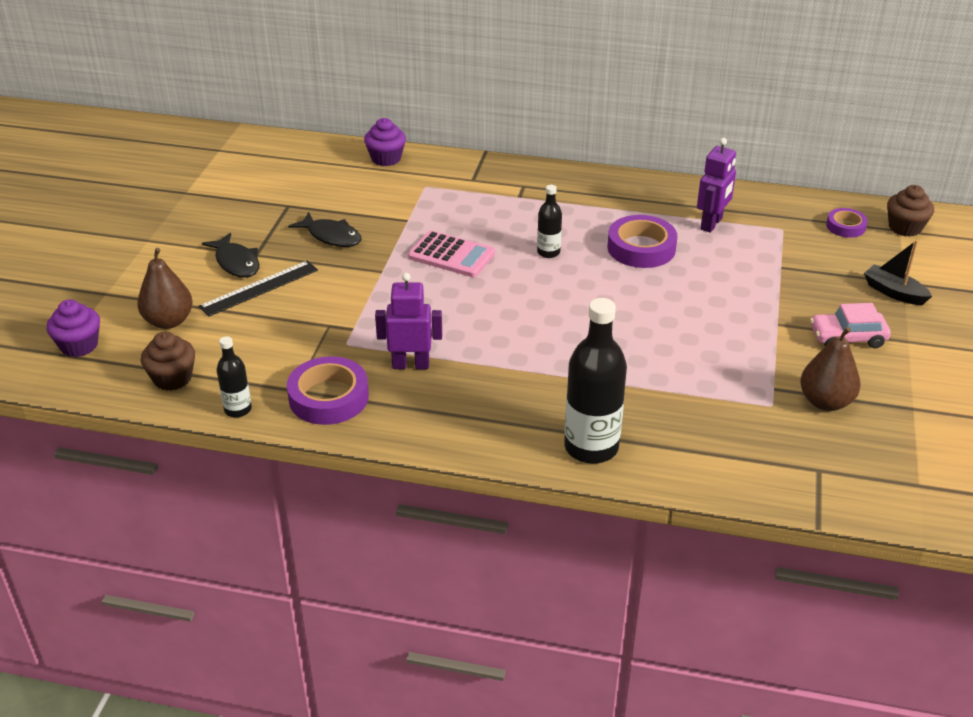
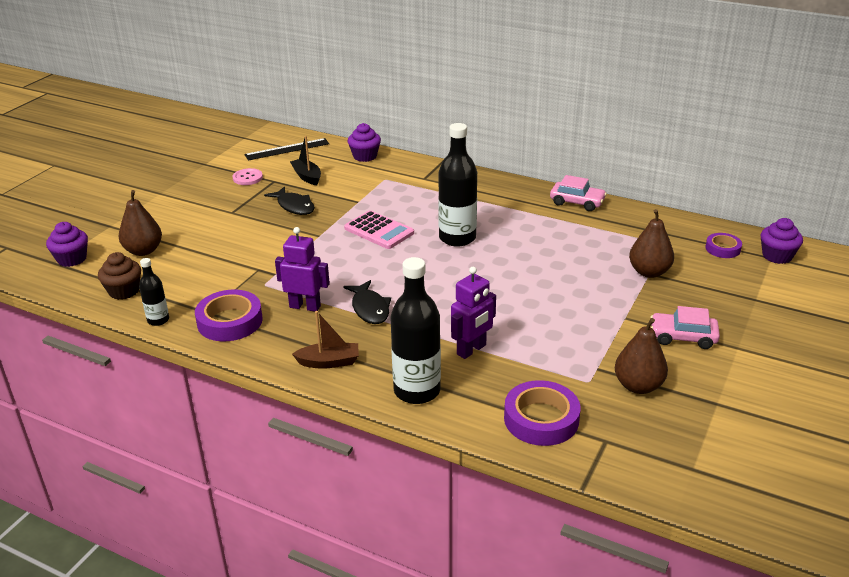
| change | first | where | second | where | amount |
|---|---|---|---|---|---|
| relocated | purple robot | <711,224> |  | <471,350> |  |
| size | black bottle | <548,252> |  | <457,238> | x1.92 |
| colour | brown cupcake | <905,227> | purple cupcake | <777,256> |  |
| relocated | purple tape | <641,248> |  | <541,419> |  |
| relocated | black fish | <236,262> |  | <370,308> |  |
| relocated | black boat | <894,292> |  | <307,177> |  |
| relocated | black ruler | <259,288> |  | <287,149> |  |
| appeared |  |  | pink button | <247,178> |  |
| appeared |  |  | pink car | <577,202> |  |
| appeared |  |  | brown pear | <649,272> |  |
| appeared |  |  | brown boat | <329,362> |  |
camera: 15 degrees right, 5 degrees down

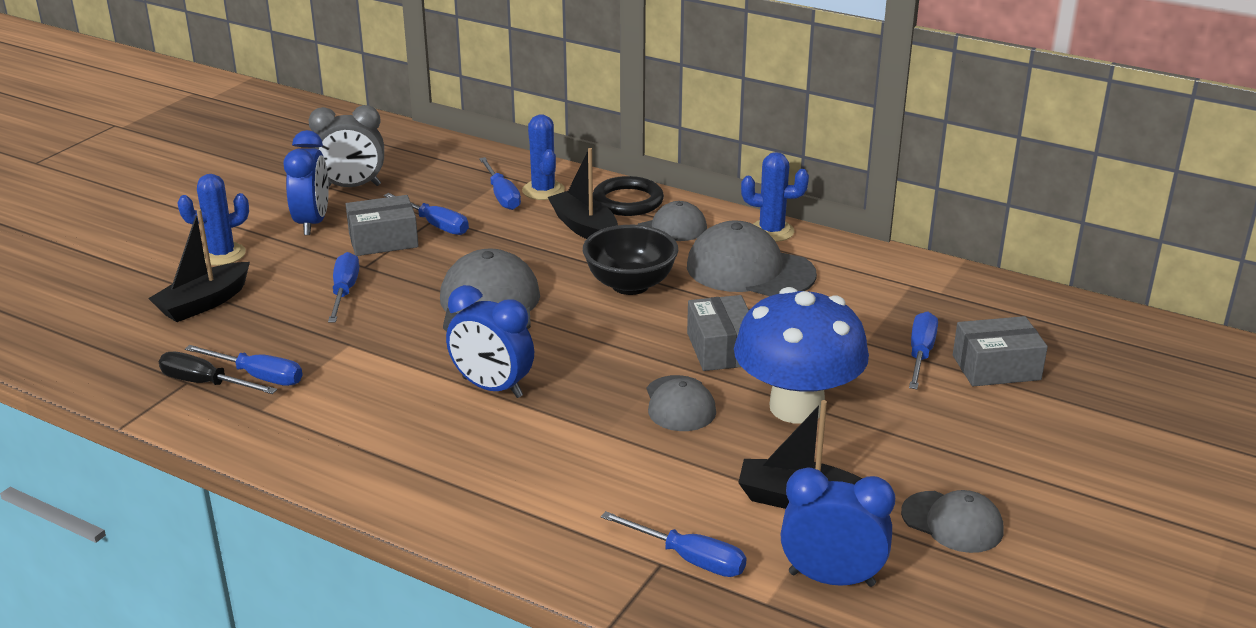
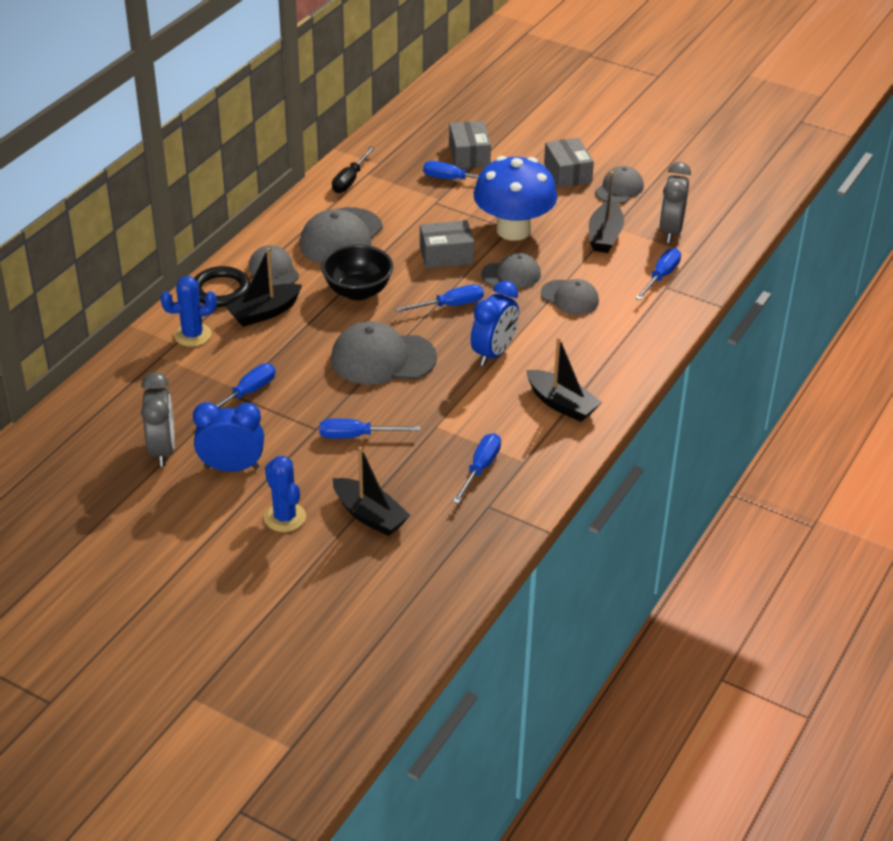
| change | first | where | second | where | amount |
|---|---|---|---|---|---|
| missing | blue cactus | <771,231> |  |  |  |
| relocated | blue screwdriver | <502,196> |  | <450,305> |  |
| relocated | grey box | <383,240> |  | <567,173> |  |
| relocated | black screwdriver | <205,383> |  | <350,180> |  |
| colour | blue clock | <831,579> | grey clock | <670,231> |  |
| appeared |  |  | grey cap | <570,297> |  |
| appeared |  |  | black boat | <561,404> |  |
camera: 90 degrees left, 10 degrees up

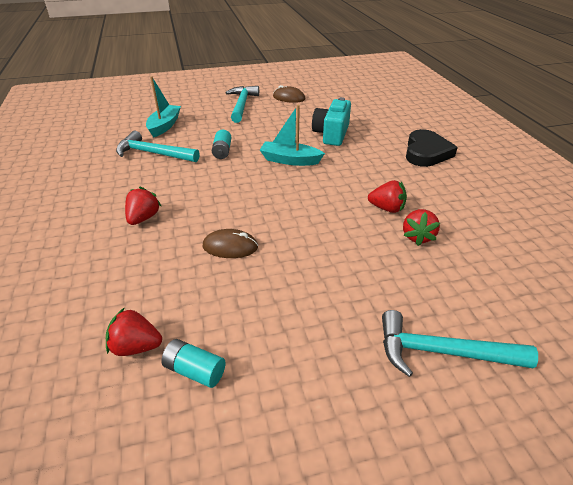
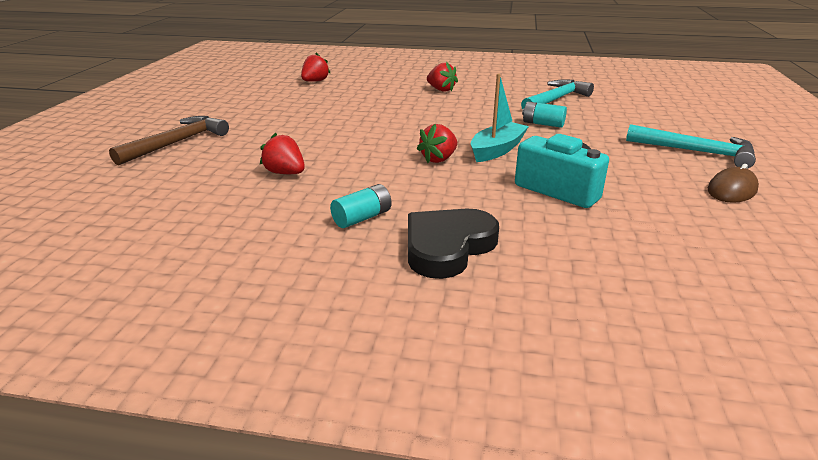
| change | first | where | second | where | amount |
|---|---|---|---|---|---|
| missing | turquoise boat | <164,126> |  |  |  |
| spun | black heart | <426,152> |  | <447,247> | 90 degrees clockwise |
| relocated | red strawberry | <387,208> |  | <439,159> |  |
| missing | brown mouse | <230,247> |  |  |  |
| colour | turquoise hammer | <442,352> | brown hammer | <177,143> |  |
| relocated | turquoise battery | <195,370> |  | <362,218> |  |
camera: 115 degrees right, 10 degrees down

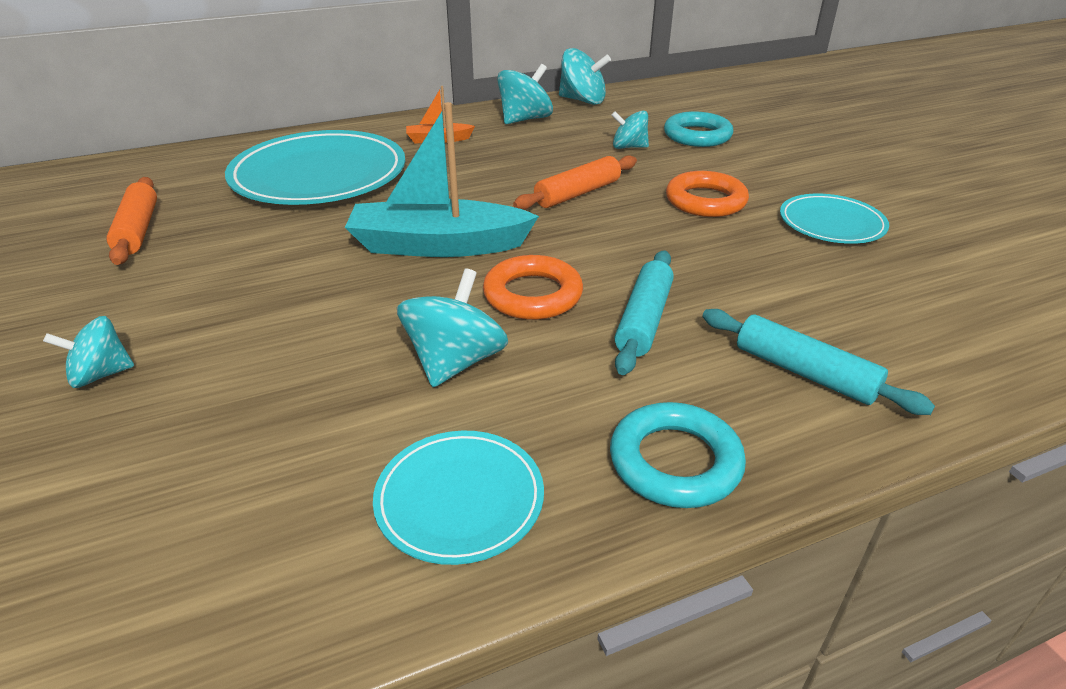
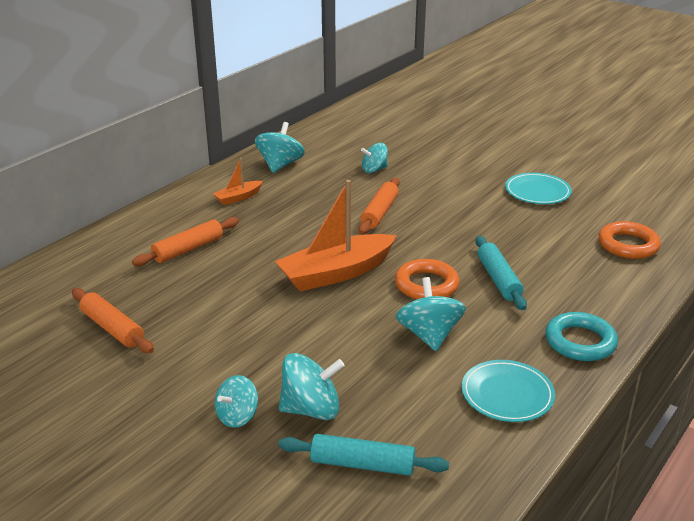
| change | first | where | second | where | amount |
|---|---|---|---|---|---|
| relocated | turquoise spinning top | <582,100> |  | <311,409> |  |
| colour | turquoise boat | <438,245> | orange boat | <336,273> |  |
| missing | turquoise ring | <697,136> |  |  |  |
| exchanged | turquoise plate | <319,175> | orange rolling pin | <188,249> |  |
| relocated | orange ring | <705,201> |  | <628,245> |  |
| relocated | turquoise rolling pin | <804,372> |  | <362,464> |  |
camera: 30 degrees left, 5 degrees down

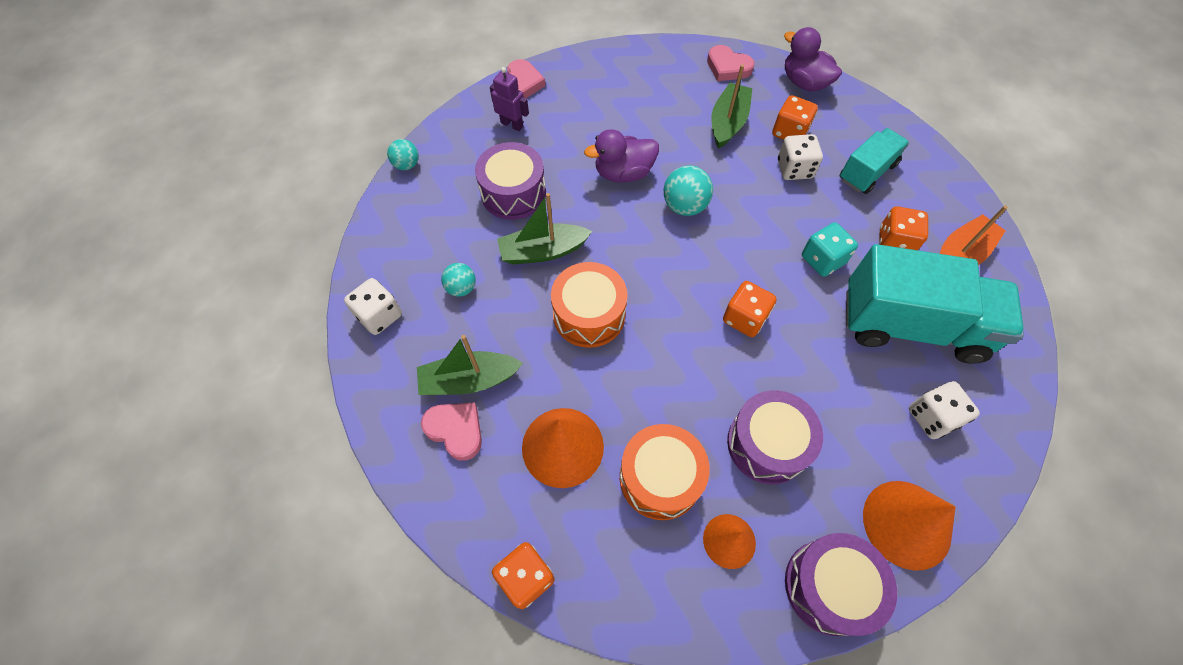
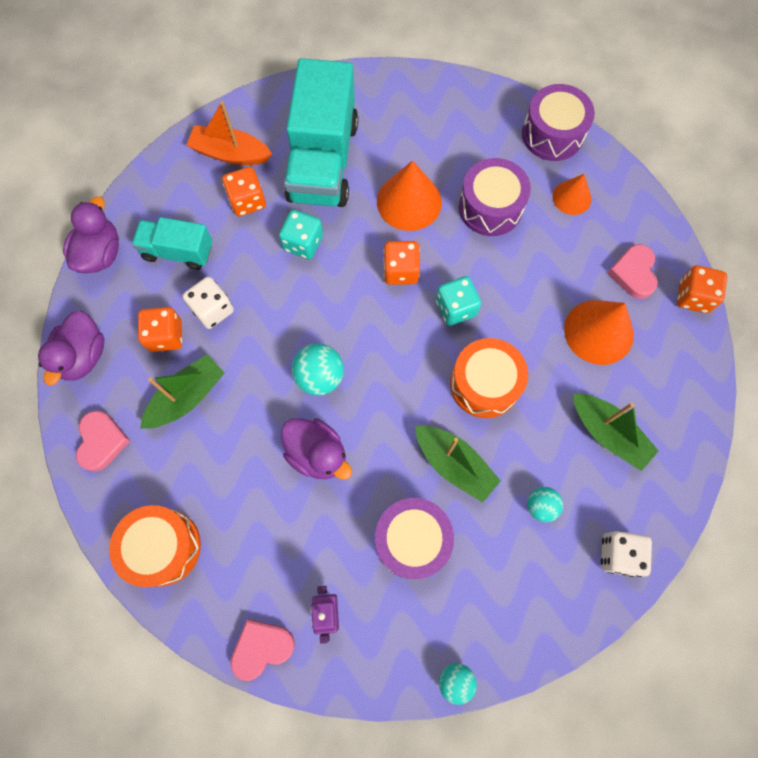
| change | first | where | second | where | amount |
|---|---|---|---|---|---|
| spun | green boat | <728,122> |  | <187,397> | 150 degrees clockwise |
| spun | turquoise truck | <911,325> |  | <323,161> | 150 degrees counterclockwise |
| missing | white dice | <932,417> |  |  |  |
| relocated | pink heart | <456,430> |  | <633,273> |  |
| relocated | orange drum | <660,478> |  | <163,547> |  |
| relocated | orange cone | <907,524> |  | <409,201> |  |
| appeared |  |  | purple duck | <100,254> |  |
| appeared |  |  | turquoise dice | <455,308> |  |
camera: 125 degrees left, 10 degrees up

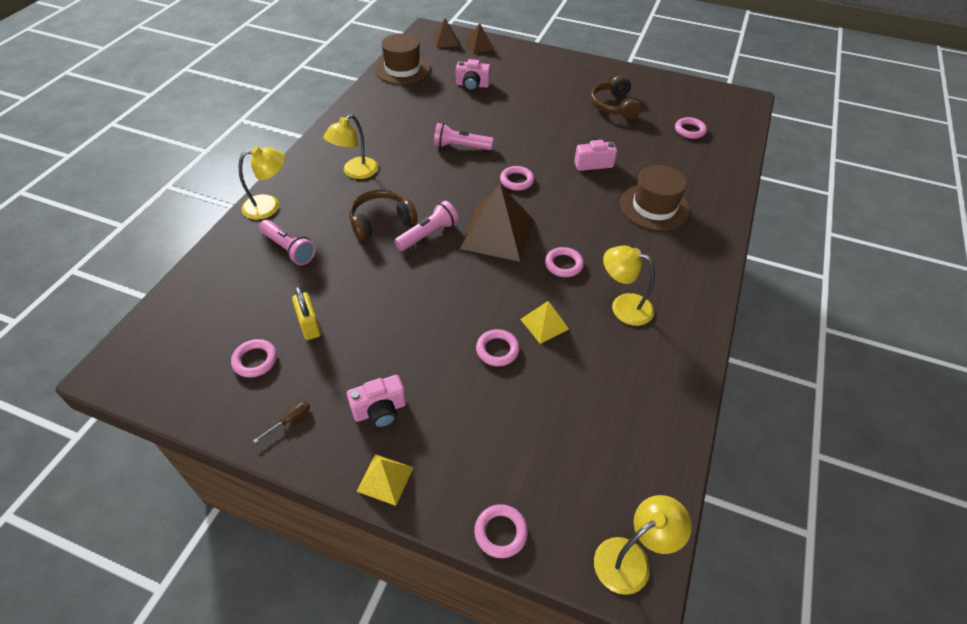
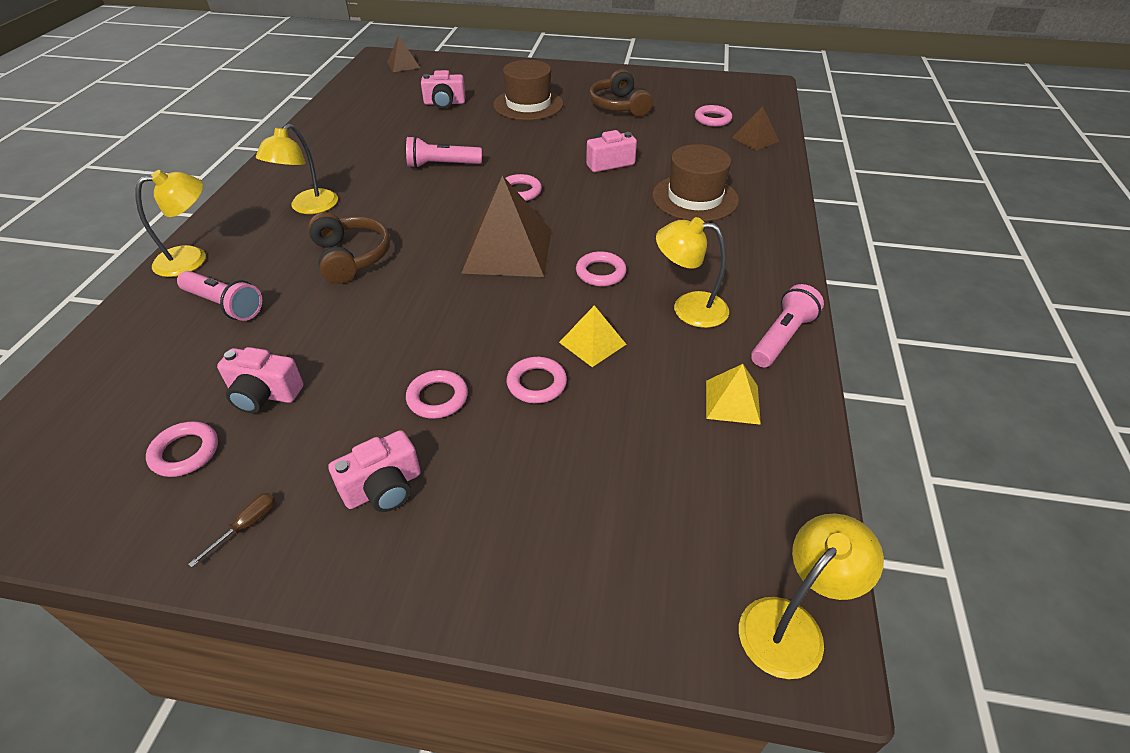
| change | first | where | second | where | amount |
|---|---|---|---|---|---|
| relocated | brown pyramid | <479,46> |  | <755,139> |  |
| relocated | brown hat | <402,69> |  | <528,104> |  |
| spun | brown headphones | <381,222> |  | <351,257> | 105 degrees clockwise |
| relocated | pink flashlight | <428,234> |  | <782,338> |  |
| exchanged | yellow padlock | <309,325> | pink camera | <264,394> |  |
| relocated | yellow pyramid | <385,479> |  | <732,401> |  |
| relocated | pink ring | <500,532> |  | <437,398> |  |
camera: 10 degrees left, 5 degrees down

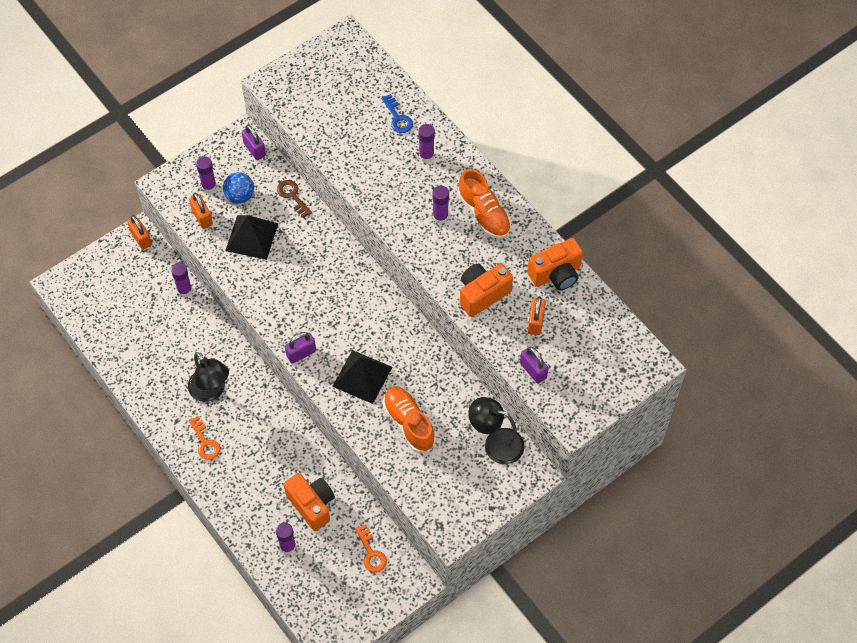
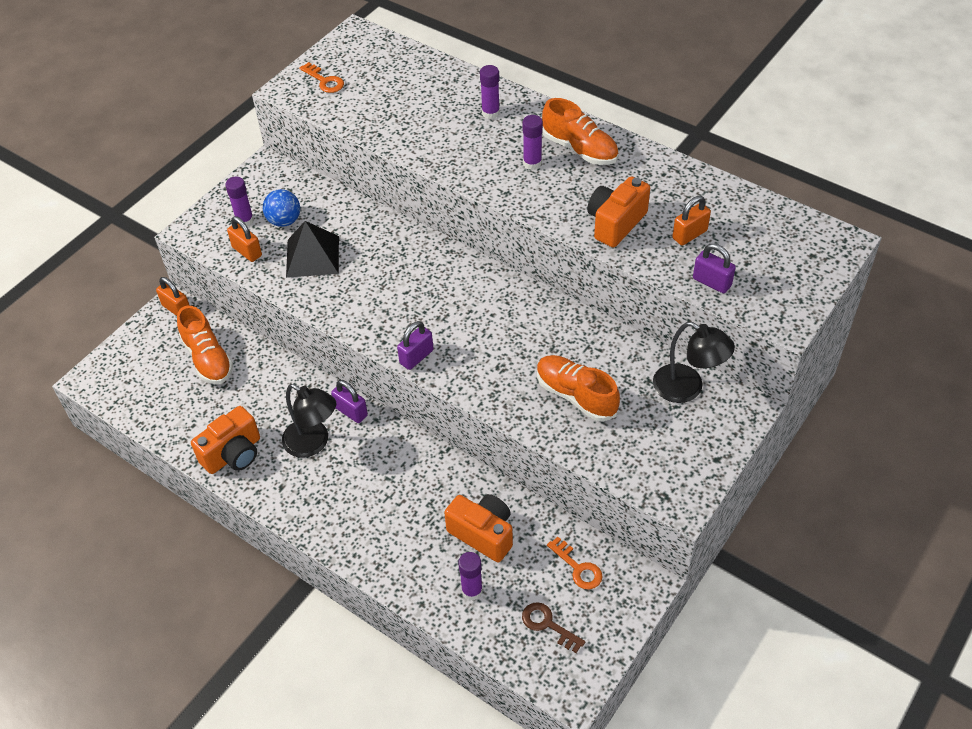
| change | first | where | second | where | amount |
|---|---|---|---|---|---|
| missing | blue key | <398,118> |  |  |  |
| relocated | purple padlock | <254,149> |  | <351,411> |  |
| relocated | brown key | <292,196> |  | <548,625> |  |
| relocated | orange camera | <556,274> |  | <233,454> |  |
| missing | purple glue stick | <184,290> |  |  |  |
| spun | orange padlock | <535,322> |  | <689,234> | 60 degrees clockwise |
| missing | black pyramid | <362,376> |  |  |  |
| spun | black lamp | <495,443> |  | <687,388> | 150 degrees counterclockwise |
| relocated | orange key | <205,442> |  | <324,81> |  |
| appeared |  |  | orange shoe | <208,358> |  |
camera: 15 degrees left, 10 degrees down

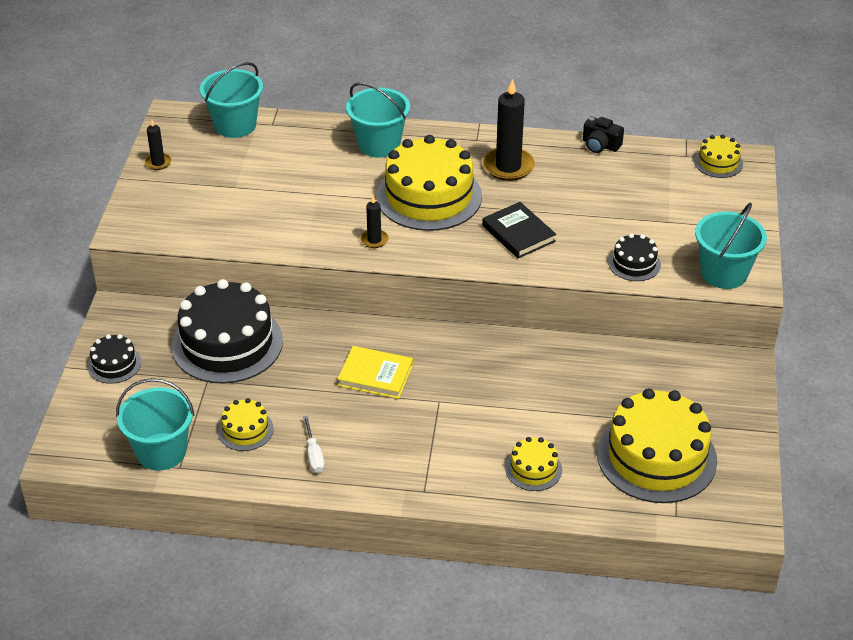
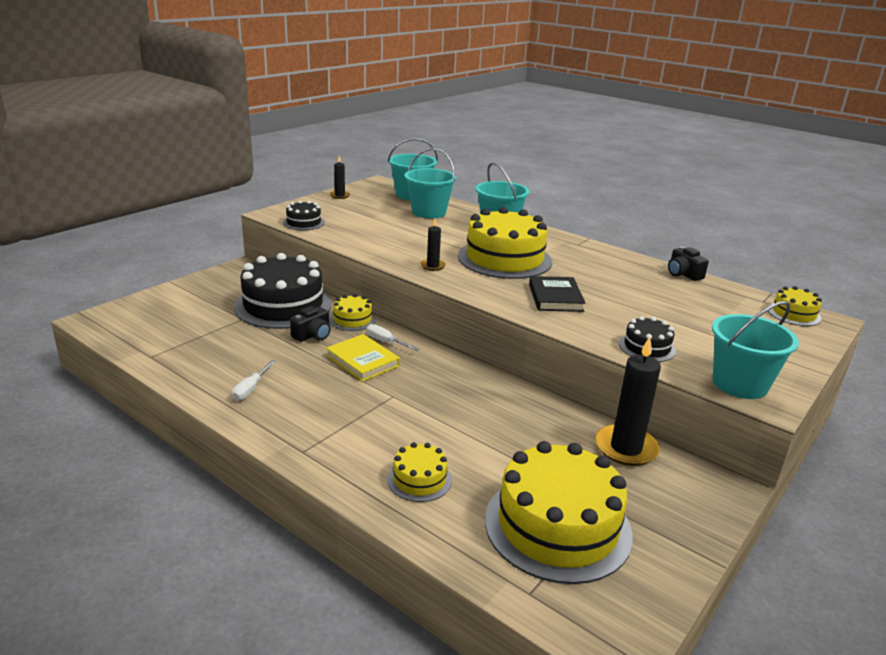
| change | first | where | second | where | amount |
|---|---|---|---|---|---|
| relocated | black candle | <508,166> |  | <626,448> |  |
| relocated | black cake | <114,364> |  | <304,222> |  |
| relocated | turquoise bucket | <161,452> |  | <429,212> |  |
| relocated | yellow cake | <245,430> |  | <352,319> |  |
| appeared |  |  | black camera | <313,335> |  |
| appeared |  |  | white screwdriver | <386,342> |  |
camera: 30 degrees right, 15 degrees down

